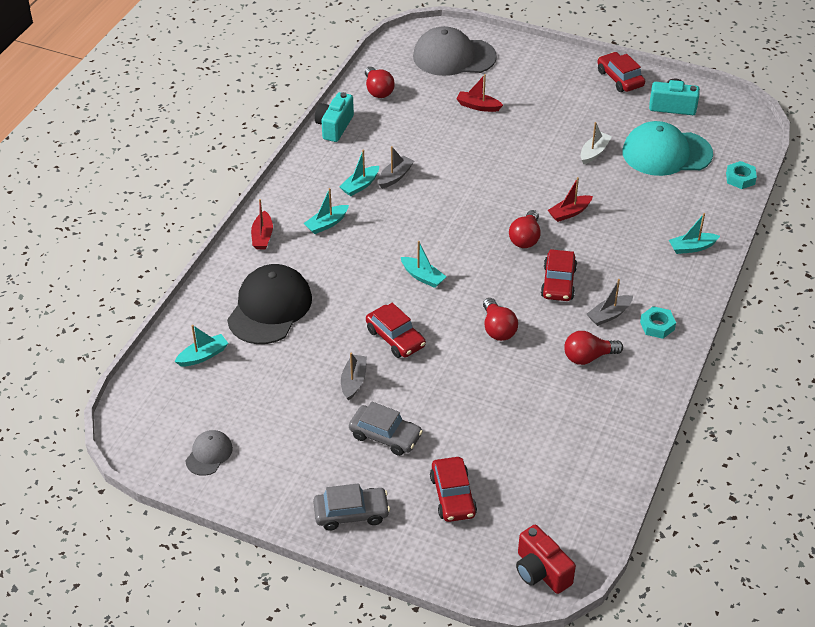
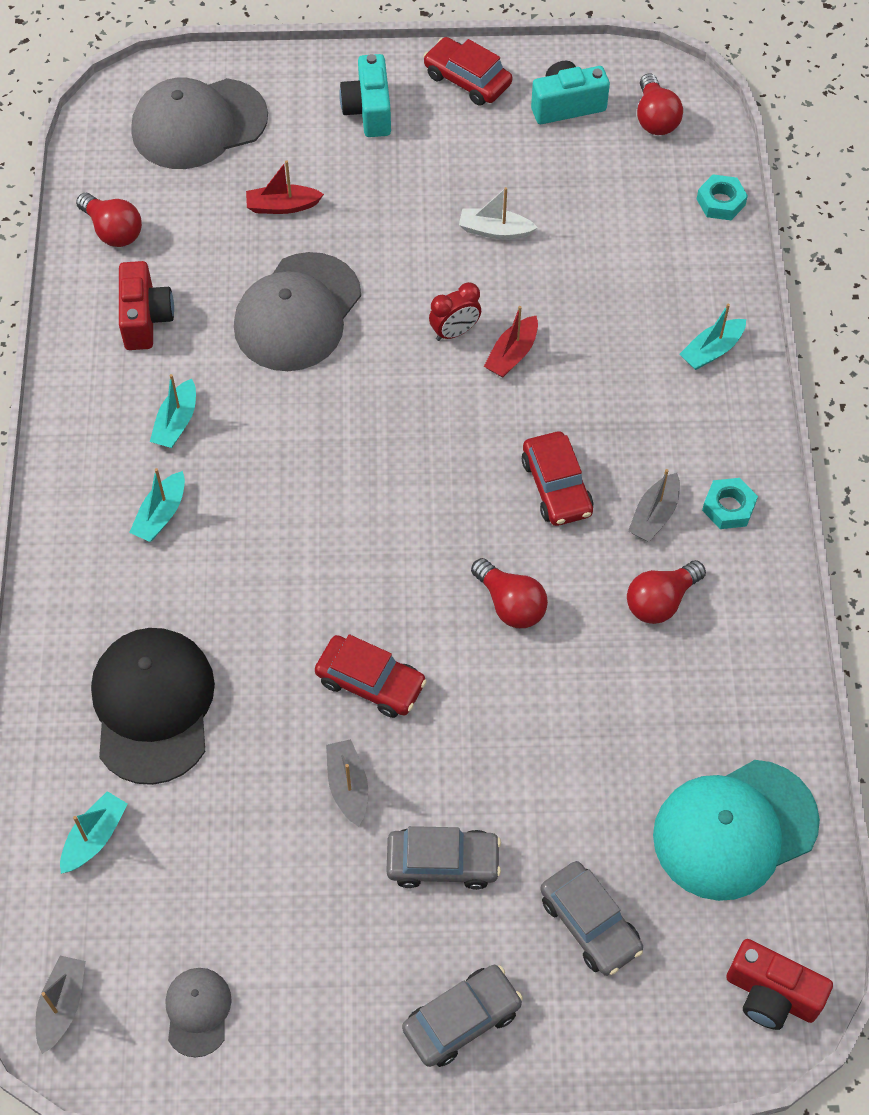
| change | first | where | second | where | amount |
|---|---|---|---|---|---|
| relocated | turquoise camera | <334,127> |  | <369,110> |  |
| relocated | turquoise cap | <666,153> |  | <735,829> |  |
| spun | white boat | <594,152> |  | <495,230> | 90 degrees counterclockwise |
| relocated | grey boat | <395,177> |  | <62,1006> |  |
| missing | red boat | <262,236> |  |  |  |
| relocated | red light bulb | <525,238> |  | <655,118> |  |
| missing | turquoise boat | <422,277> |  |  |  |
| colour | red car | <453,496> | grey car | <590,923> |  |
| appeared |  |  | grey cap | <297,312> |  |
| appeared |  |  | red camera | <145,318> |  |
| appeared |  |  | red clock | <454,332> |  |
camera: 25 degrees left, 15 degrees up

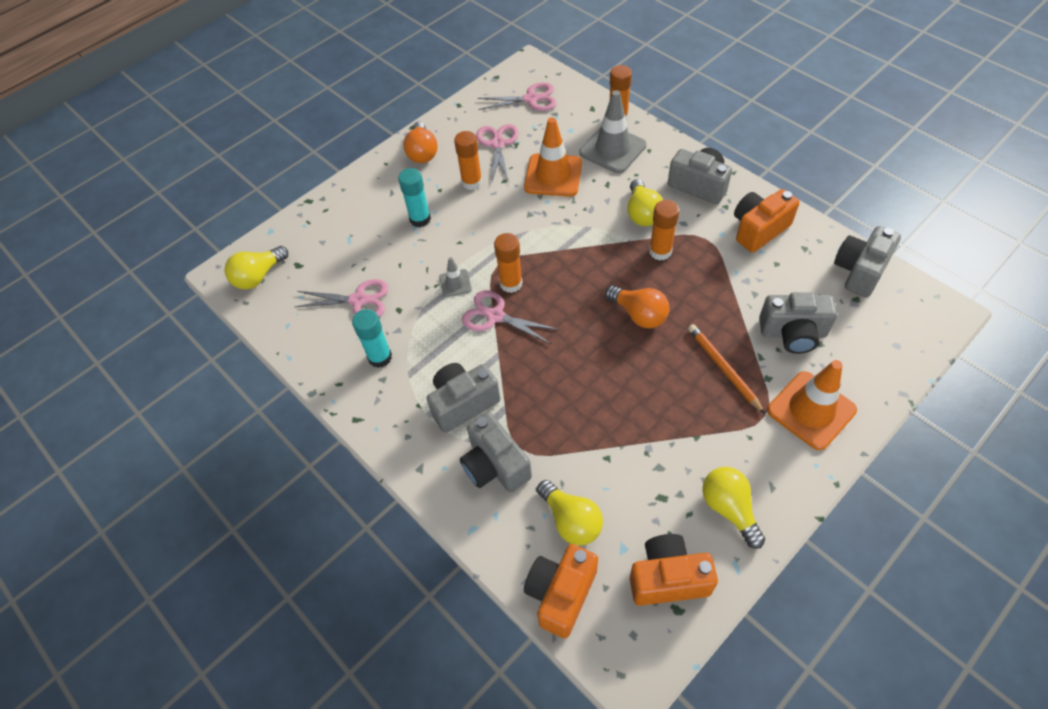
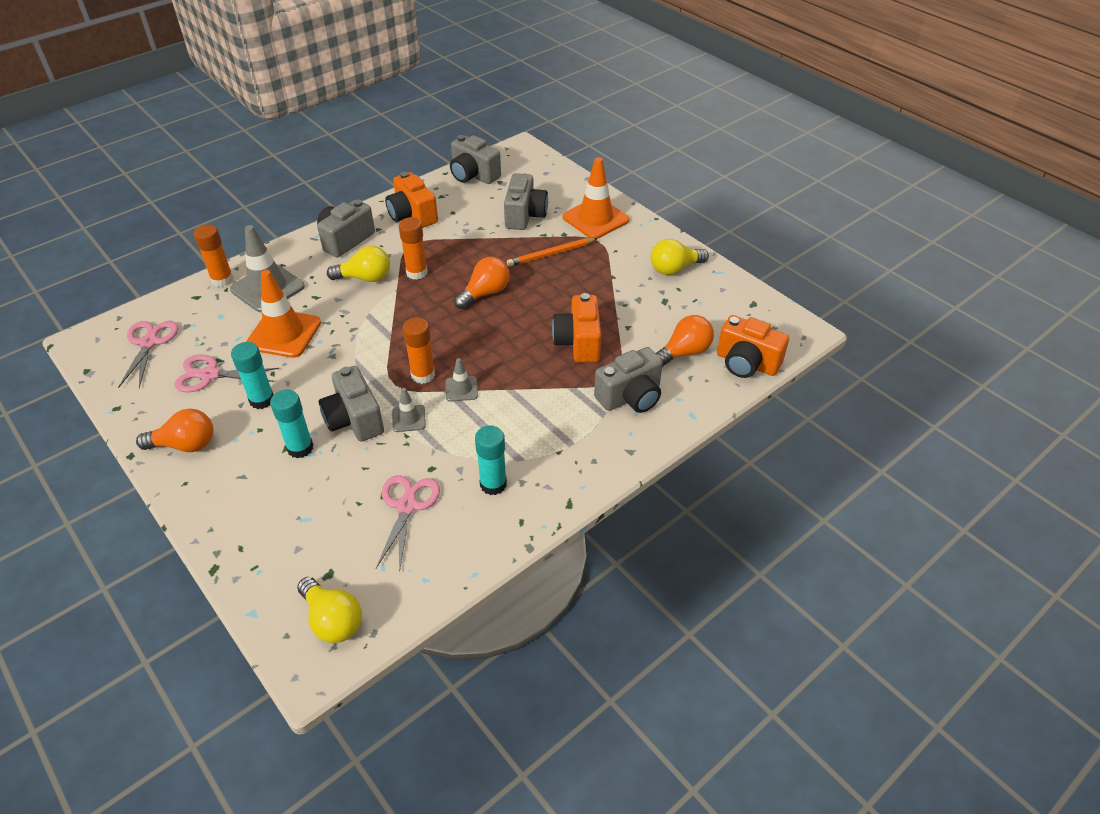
| change | first | where | second | where | amount |
|---|---|---|---|---|---|
| colour | orange glue stick | <472,182> | turquoise glue stick | <262,400> |  |
| exchanged | pink scissors | <495,316> | grey traffic cone | <461,389> |  |
| relocated | grey camera | <463,403> |  | <354,419> |  |
| colour | yellow light bulb | <571,520> | orange light bulb | <684,352> |  |
| relocated | orange camera | <668,578> |  | <578,342> |  |
camera: 90 degrees left, 10 degrees down

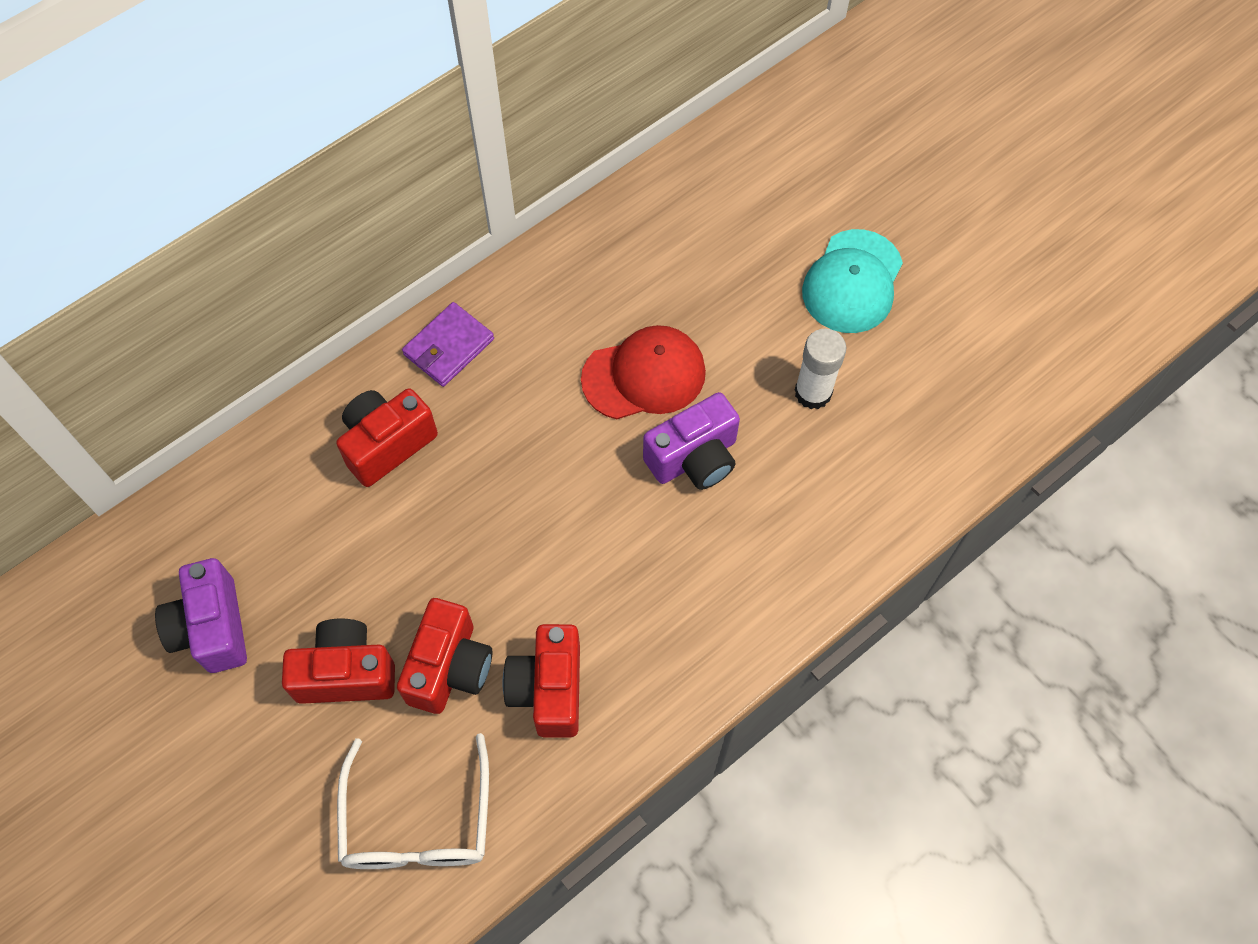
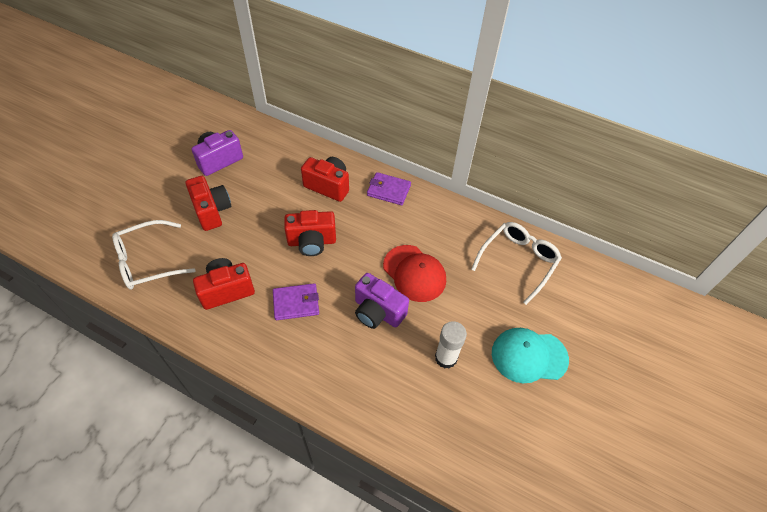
| change | first | where | second | where | amount |
|---|---|---|---|---|---|
| relocated | red camera | <449,667> |  | <312,242> |  |
| appeared |  |  | white glasses | <518,262> |  |
| appeared |  |  | purple wallet | <296,303> |  |
camera: 65 degrees right, 10 degrees down

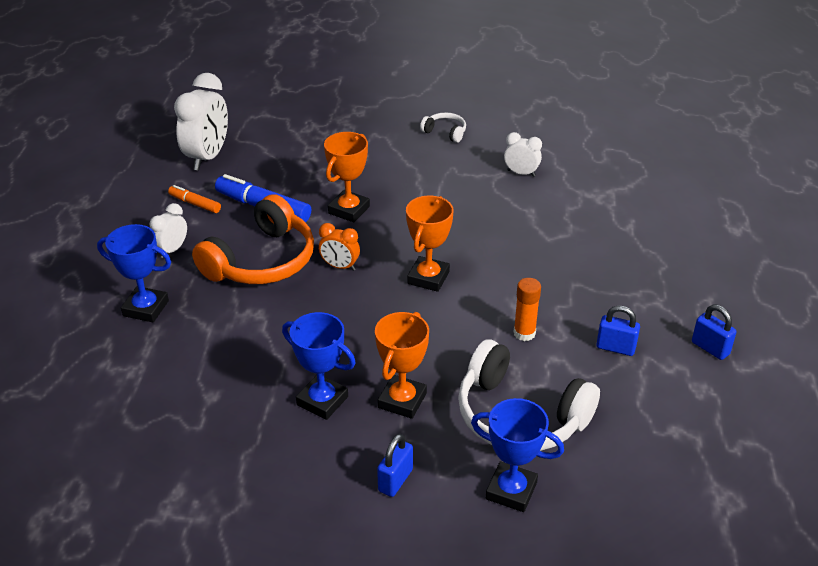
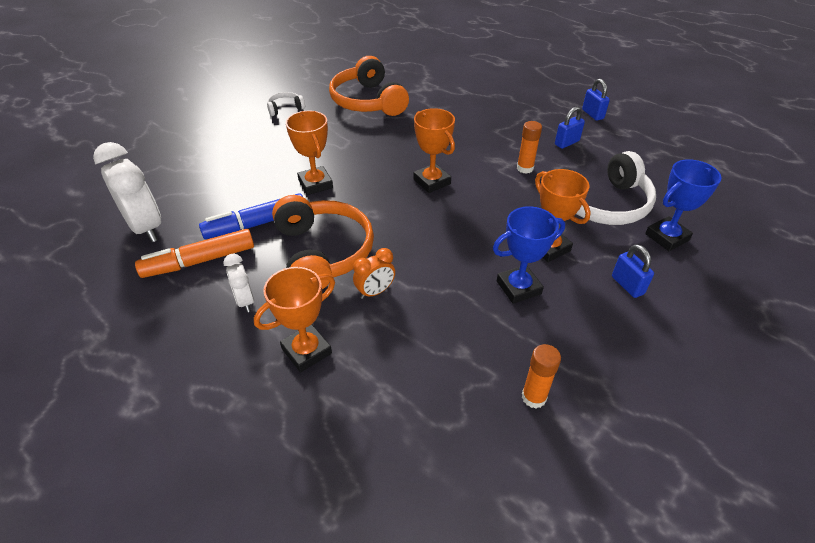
| change | first | where | second | where | amount |
|---|---|---|---|---|---|
| exchanged | white clock | <521,173> | orange headphones | <368,101> |  |
| size | orange marker | <195,204> |  | <200,261> | x1.76 |
| relocated | orange clock | <340,266> |  | <375,292> |  |
| colour | blue trophy | <146,308> | orange trophy | <306,351> |  |
| spun | blue padlock | <710,348> |  | <592,114> | 75 degrees clockwise |
| appeared |  |  | orange glue stick | <534,397> |  |
camera: 55 degrees left, 5 degrees up

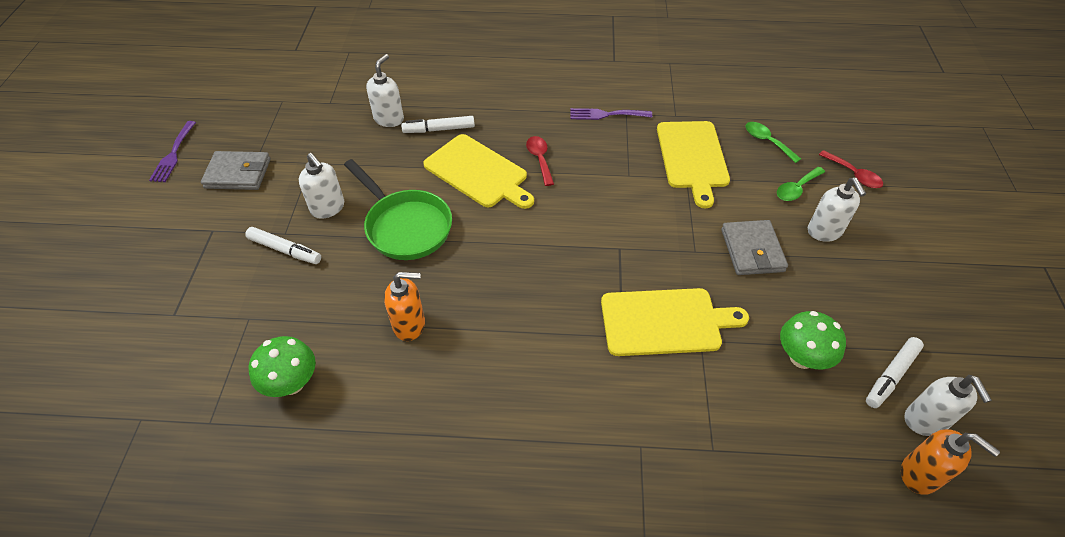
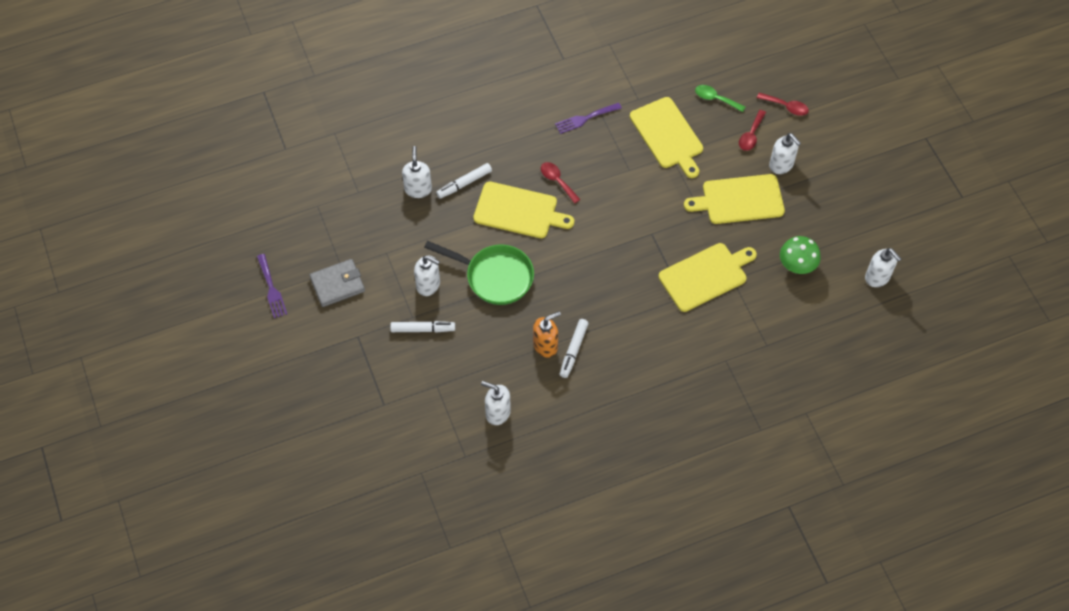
| change | first | where | second | where | amount |
|---|---|---|---|---|---|
| colour | green spoon | <796,189> | red spoon | <751,135> |  |
| exchanged | grey wallet | <752,250> | yellow cutting board | <739,200> |  |
| exchanged | green mushroom | <292,383> | white soap dispenser | <497,413> |  |
| relocated | white marker | <891,376> |  | <573,350> |  |
| missing | orange soap dispenser | <920,474> |  |  |  |
camera: 25 degrees left, 10 degrees up

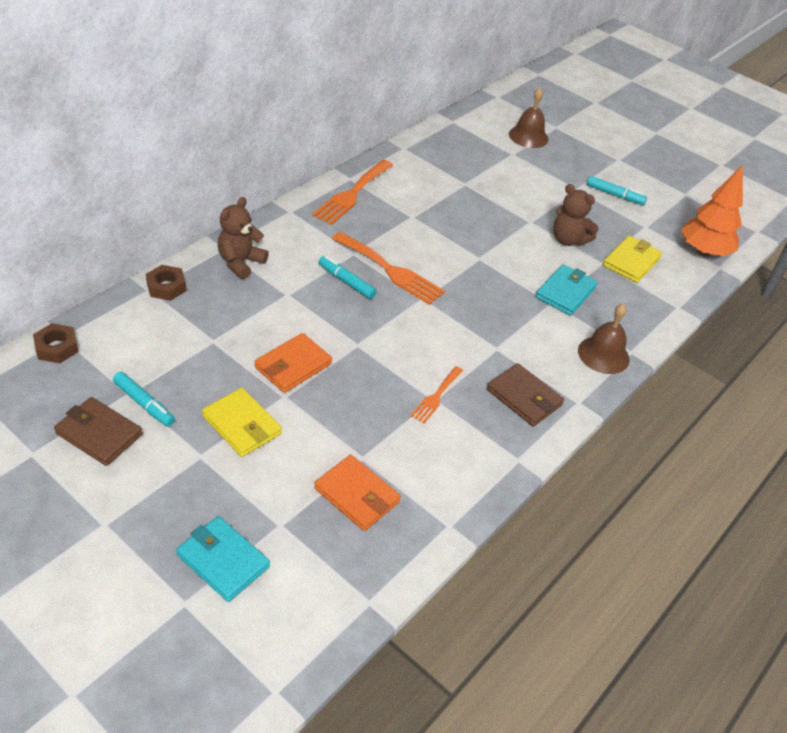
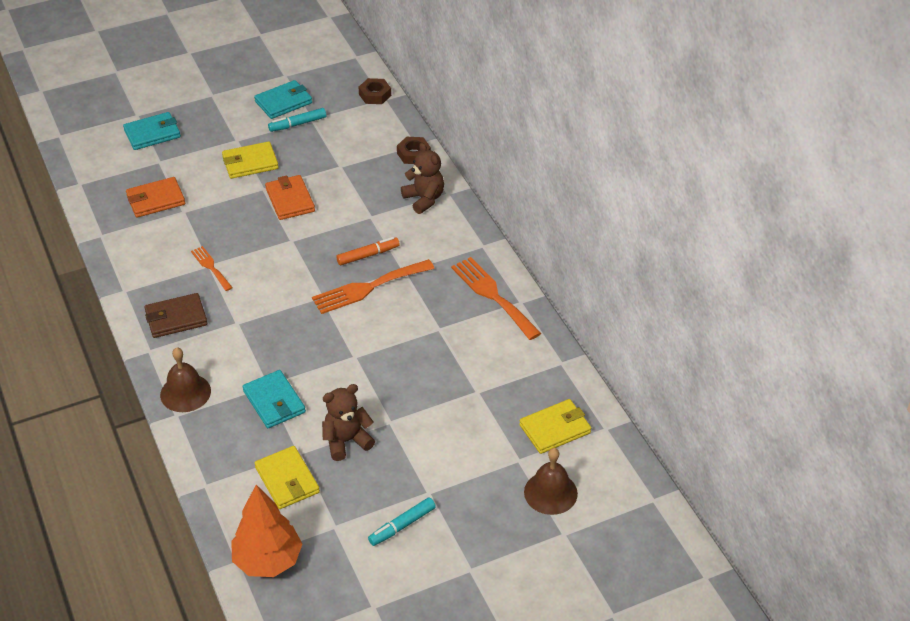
| change | first | where | second | where | amount |
|---|---|---|---|---|---|
| colour | turquoise marker | <346,282> | orange marker | <368,255> |  |
| colour | brown wallet | <99,434> | turquoise wallet | <283,102> |  |
| appeared |  |  | yellow wallet | <555,429> |  |
camera: 120 degrees right, 0 degrees up

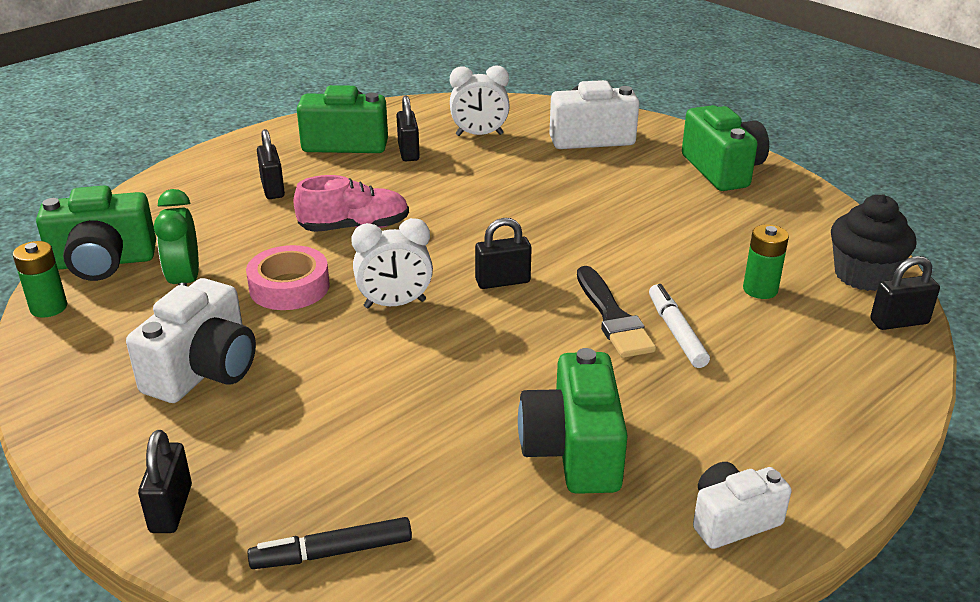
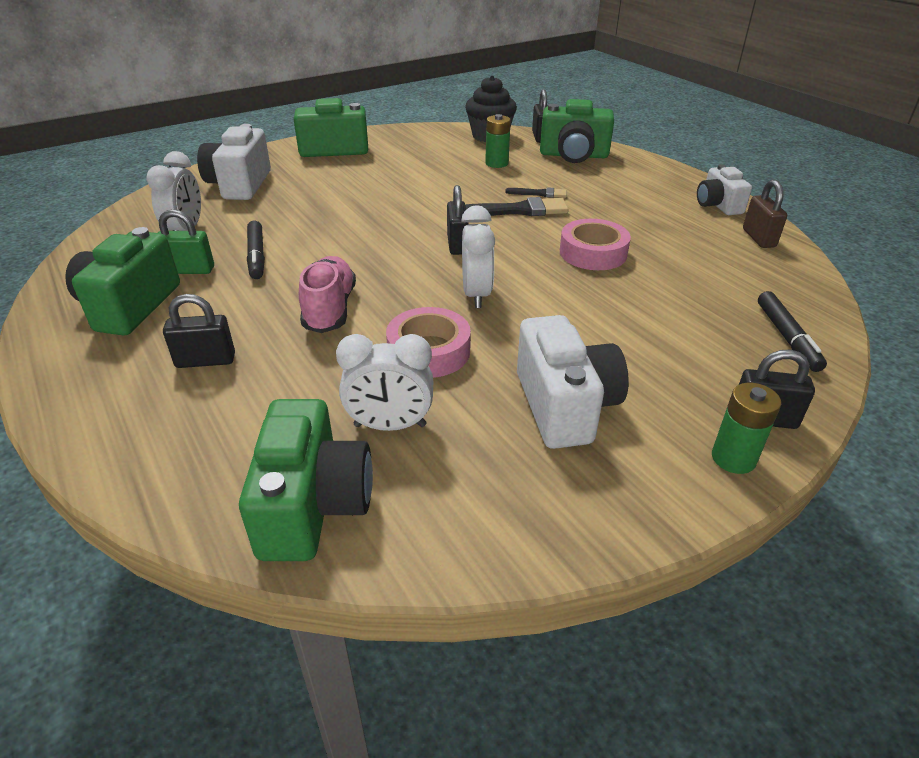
| change | first | where | second | where | amount |
|---|---|---|---|---|---|
| colour | black padlock | <408,152> | green padlock | <189,270> |  |
| colour | green clock | <185,281> | white clock | <390,425> |  |
| relocated | green battery | <49,307> |  | <733,458> |  |
| spun | white camera | <203,370> |  | <565,406> | 45 degrees clockwise |
| exchanged | white marker | <676,332> | black brush | <539,193> |  |
| relocated | green camera | <573,450> |  | <573,155> |  |
| appeared |  |  | brown padlock | <758,238> |  |
| appeared |  |  | pink tape | <593,253> |  |
| appeared |  |  | black marker | <256,256> |  |
camera: 80 degrees left, 5 degrees up

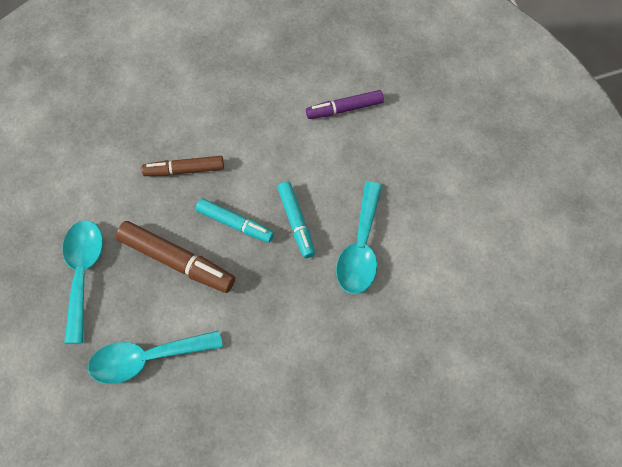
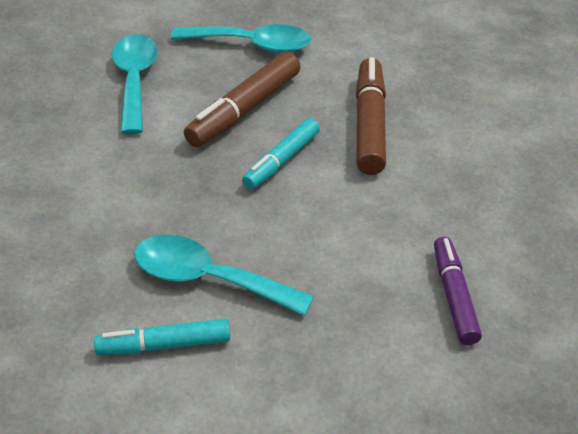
| change | first | where | second | where | amount |
|---|---|---|---|---|---|
| size | brown marker | <184,170> |  | <369,125> | x1.51 |
| relocated | turquoise marker | <296,222> |  | <164,345> |  |
camera: 100 degrees right, 20 degrees down

